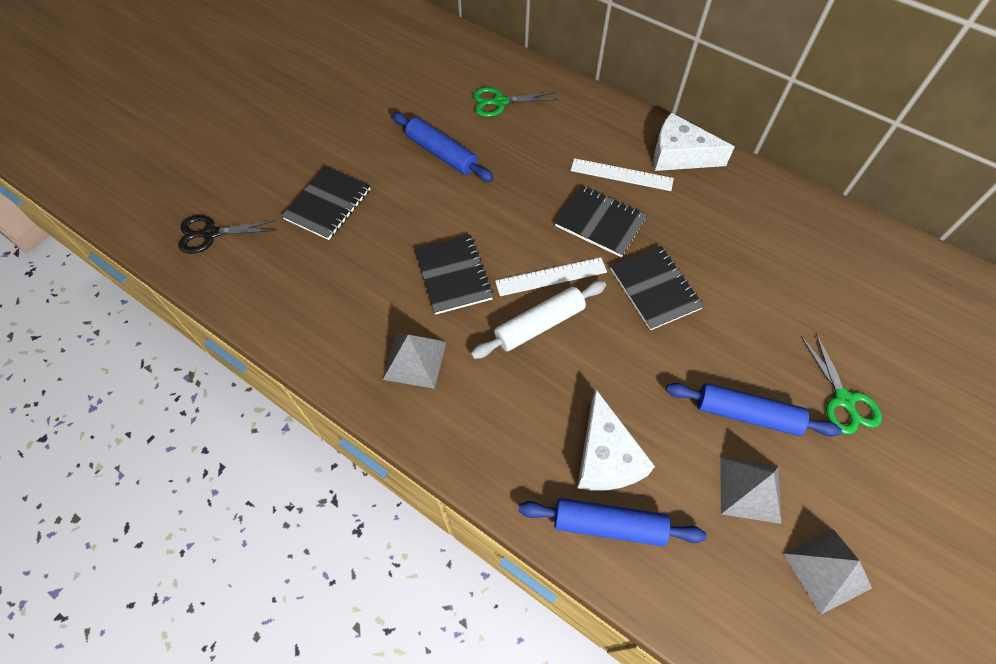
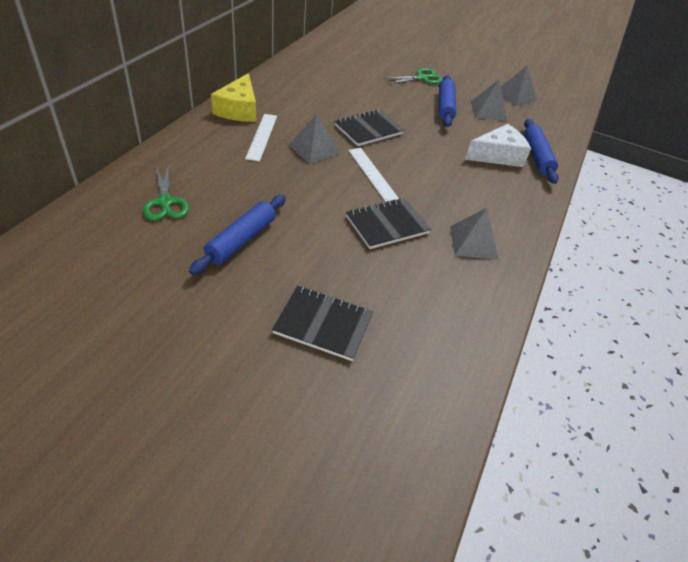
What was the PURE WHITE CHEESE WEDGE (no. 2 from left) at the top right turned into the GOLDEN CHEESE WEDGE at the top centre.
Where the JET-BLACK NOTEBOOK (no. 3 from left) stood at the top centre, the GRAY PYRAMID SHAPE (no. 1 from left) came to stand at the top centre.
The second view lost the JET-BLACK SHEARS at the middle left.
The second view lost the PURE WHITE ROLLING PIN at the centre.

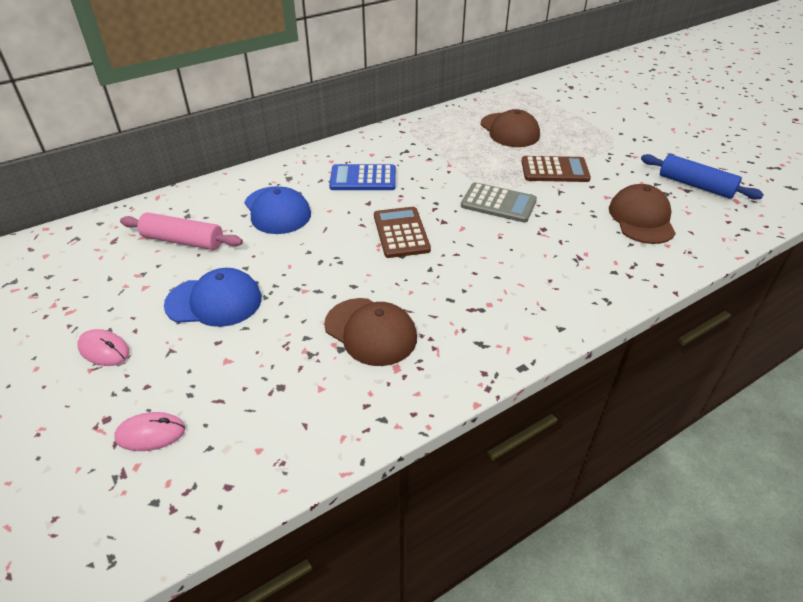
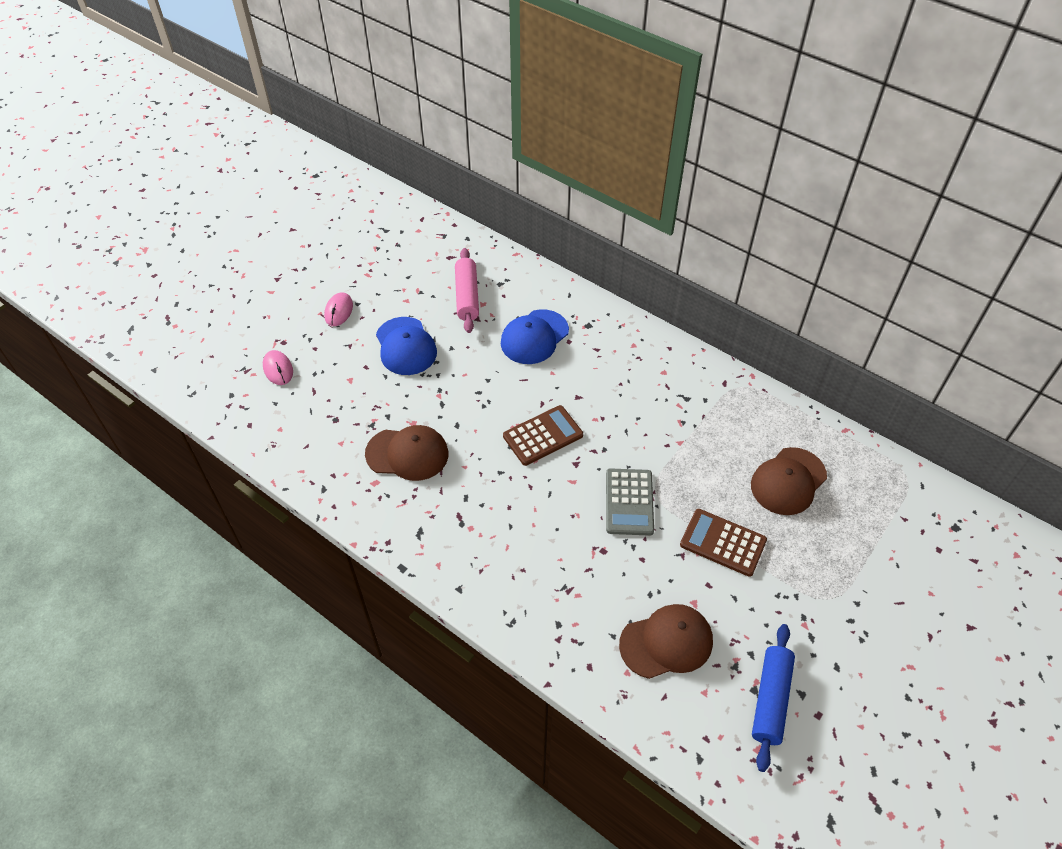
The RUSSET PEAKED CAP (no. 1 from left) at the centre ended up facing another way, 105 degrees counterclockwise from before.
The RUSSET ADDING MACHINE (no. 2 from left) at the top right ended up facing another way, 135 degrees clockwise from before.
The second view lost the ROYAL BLUE ADDING MACHINE at the top centre.

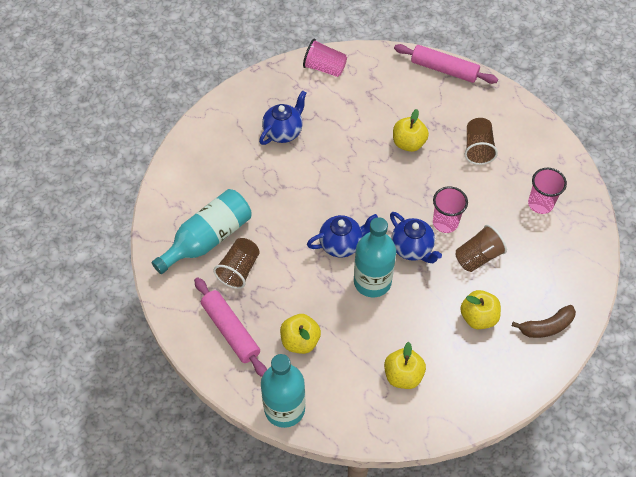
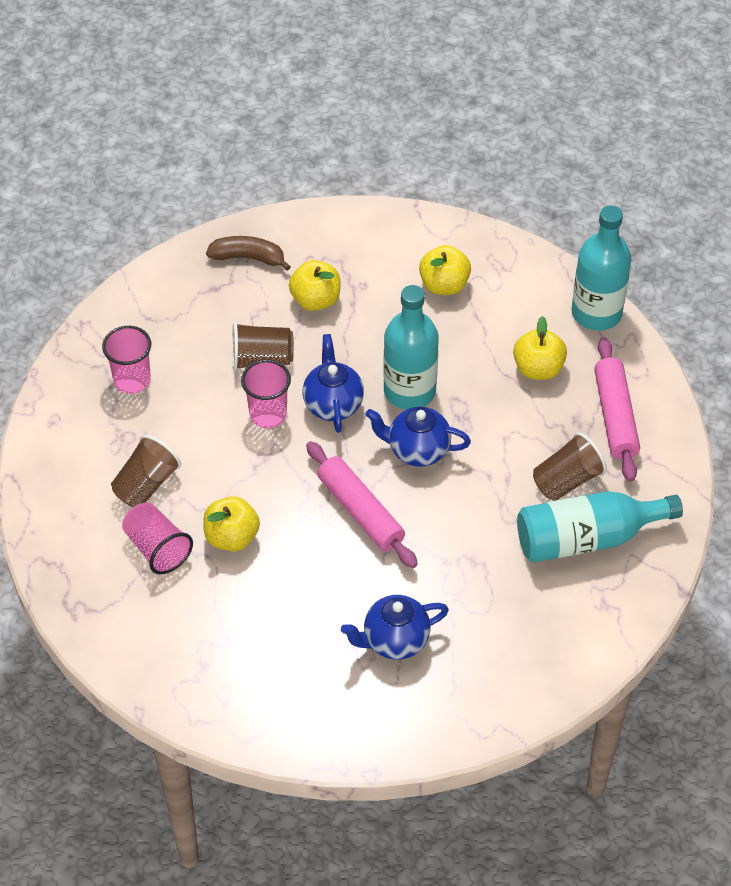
The ROSY CUP (no. 1 from left in the first image) ended up elsewhere, having gone from the top centre to the middle left.
The ROSY ROLLING PIN (no. 2 from left in the first image) ended up elsewhere, having gone from the top right to the centre.

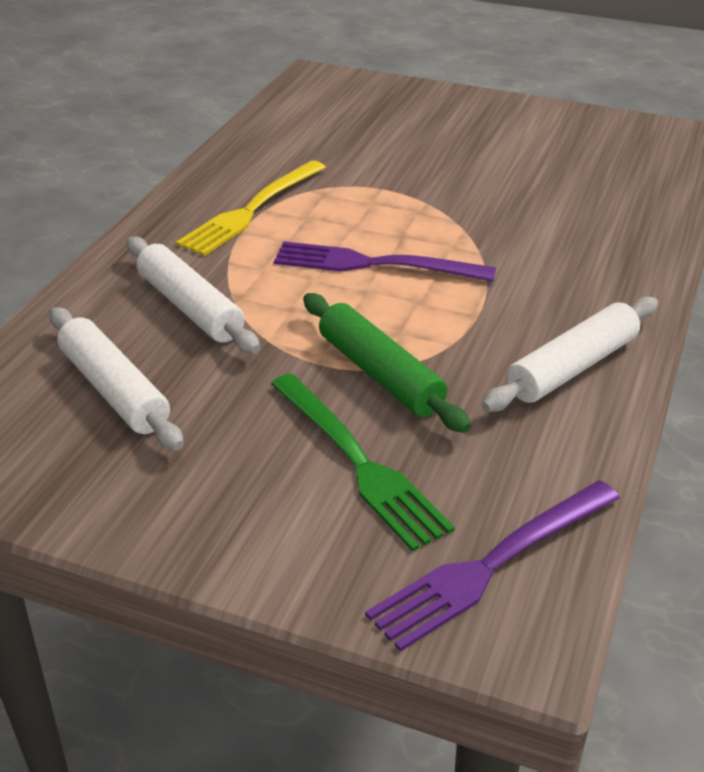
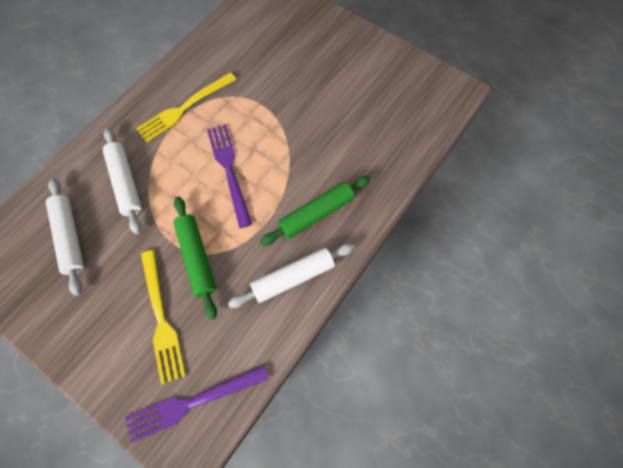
What was the GREEN DINNER FORK at the centre turned into the GOLDEN DINNER FORK (no. 1 from left) at the bottom left.
The VIOLET DINNER FORK (no. 1 from left in the first image) at the centre ended up facing another way, 45 degrees clockwise from before.
The second view gained the GREEN ROLLING PIN (no. 2 from left) at the centre.

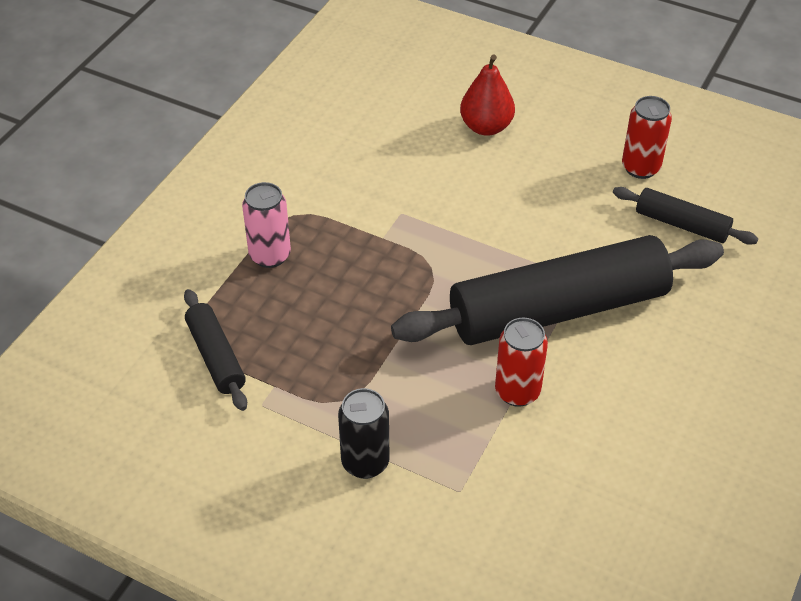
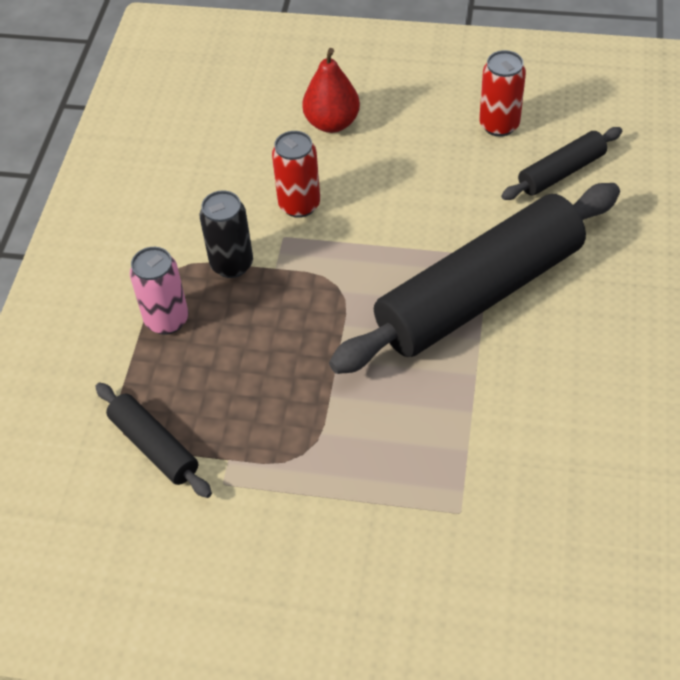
The JET-BLACK CAN ended up elsewhere, having gone from the bottom centre to the middle left.
The RED CAN (no. 1 from left) ended up elsewhere, having gone from the centre to the top centre.
The JET-BLACK ROLLING PIN (no. 3 from left) at the middle right ended up facing another way, 45 degrees counterclockwise from before.

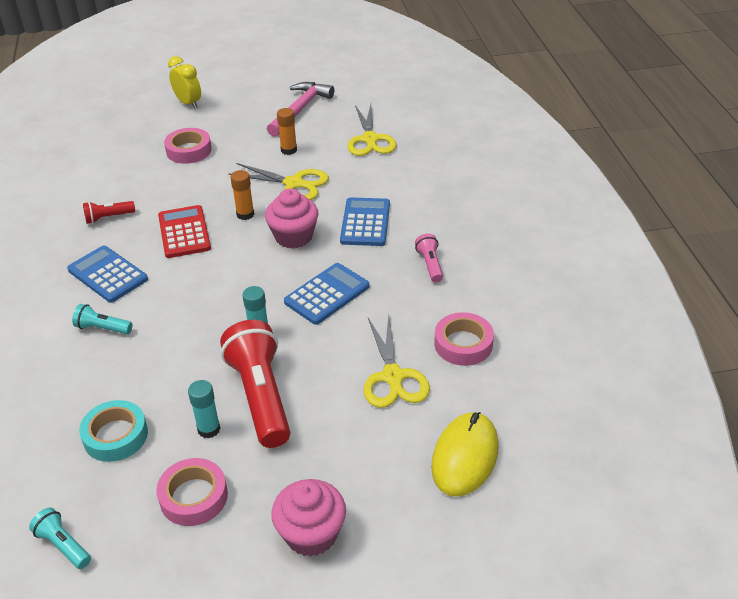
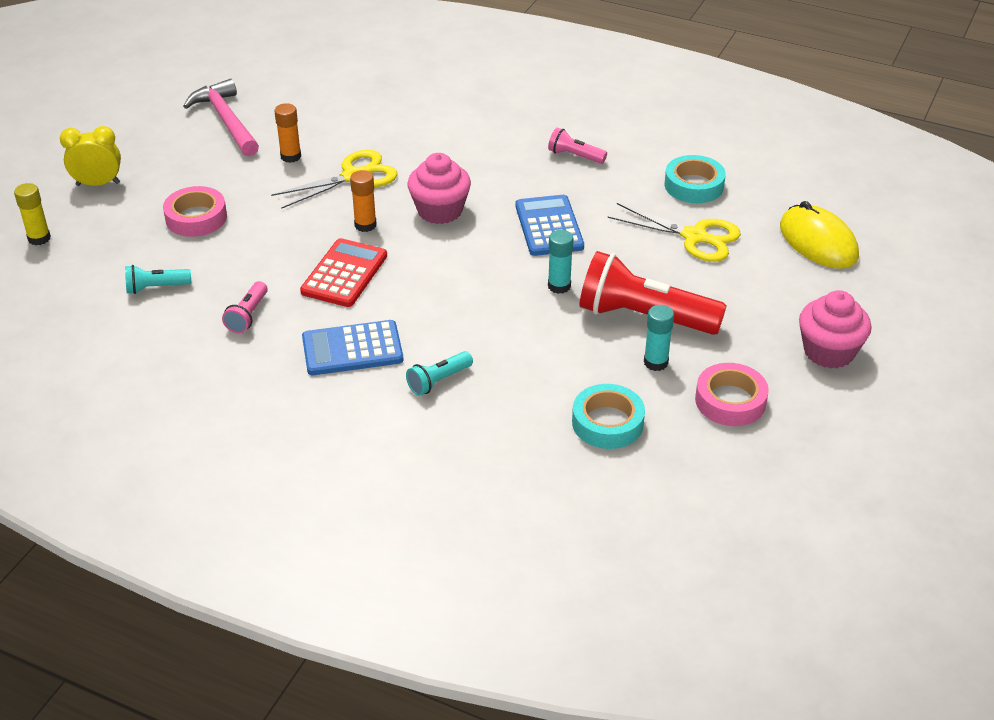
The second view gained the GOLDEN STICK OF GLUE at the top left.
The AQUA FLASHLIGHT (no. 1 from left) ended up elsewhere, having gone from the bottom left to the middle left.
What was the RED FLASHLIGHT (no. 1 from left) at the middle left turned into the ROSY FLASHLIGHT (no. 1 from left) at the middle left.
The RED ADDING MACHINE at the middle left ended up facing another way, 90 degrees clockwise from before.
What was the ROSY TAPE (no. 3 from left) at the centre turned into the AQUA TAPE (no. 2 from left) at the top right.
The second view lost the ROYAL BLUE ADDING MACHINE (no. 3 from left) at the centre.
The second view lost the GOLDEN SHEARS (no. 2 from left) at the top centre.

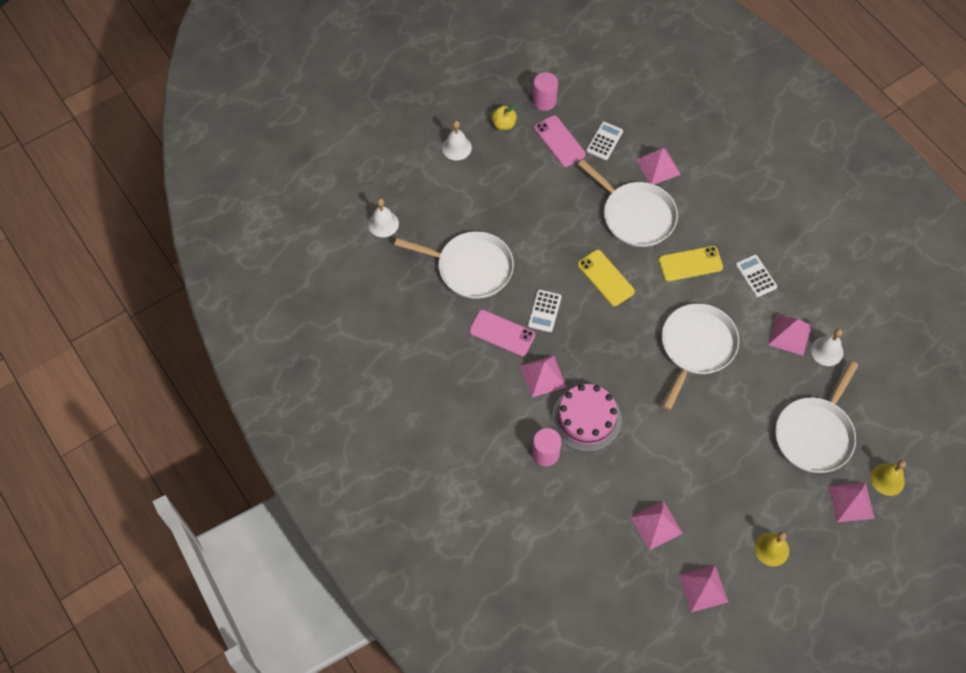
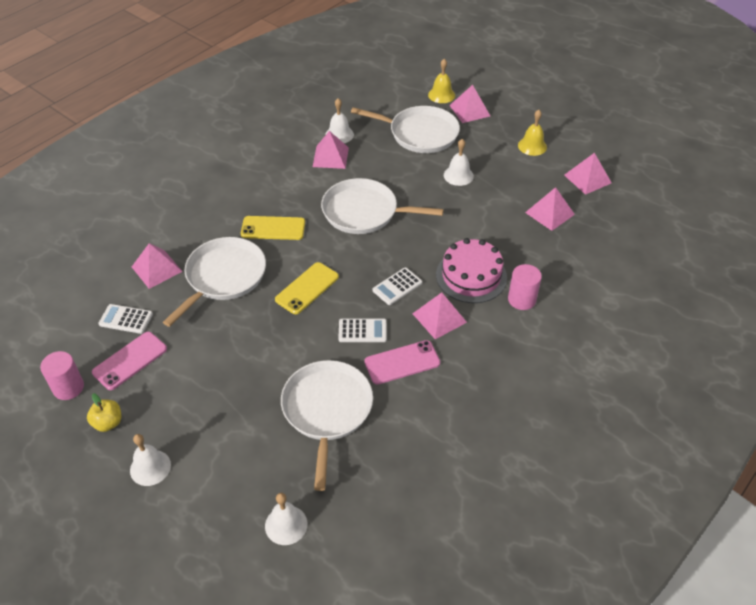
The GOLDEN PHONE (no. 2 from left in the first image) at the middle right ended up facing another way, 60 degrees counterclockwise from before.
The ROSY PHONE (no. 1 from left in the first image) at the centre ended up facing another way, 60 degrees clockwise from before.
The PURE WHITE ADDING MACHINE (no. 3 from left) ended up elsewhere, having gone from the middle right to the centre.
The second view gained the PURE WHITE BELL (no. 4 from left) at the top centre.

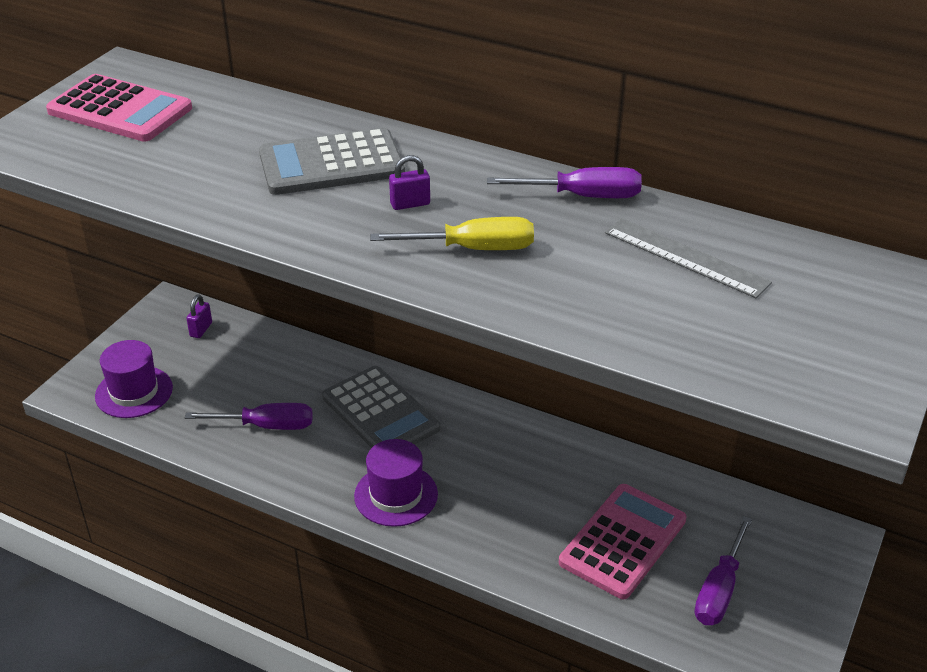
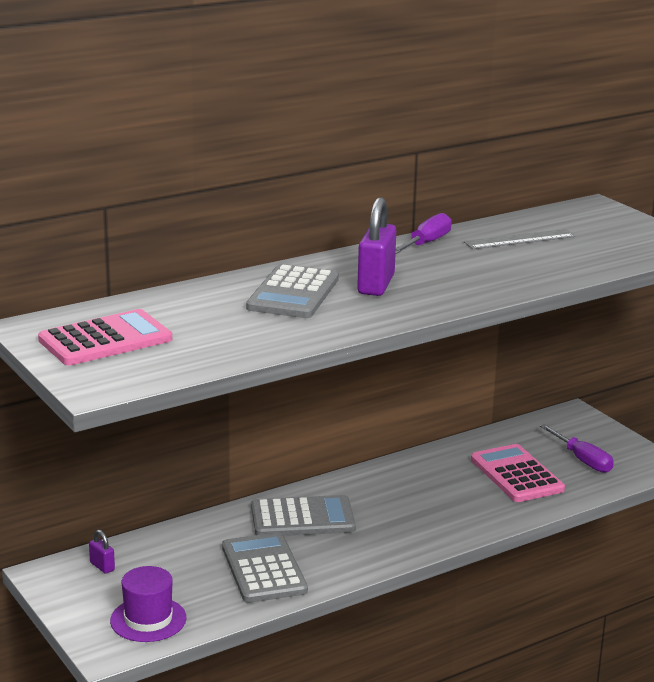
Where the VIOLET FLAT SCREWDRIVER (no. 1 from left) stood at the middle left, the GRAY ADDING MACHINE (no. 1 from left) came to stand at the bottom centre.
The size of the VIOLET PADLOCK (no. 2 from left) at the top centre changed by a factor of 2.14.
The second view lost the VIOLET TALL HAT (no. 2 from left) at the bottom centre.
The second view lost the GOLDEN FLAT SCREWDRIVER at the centre.

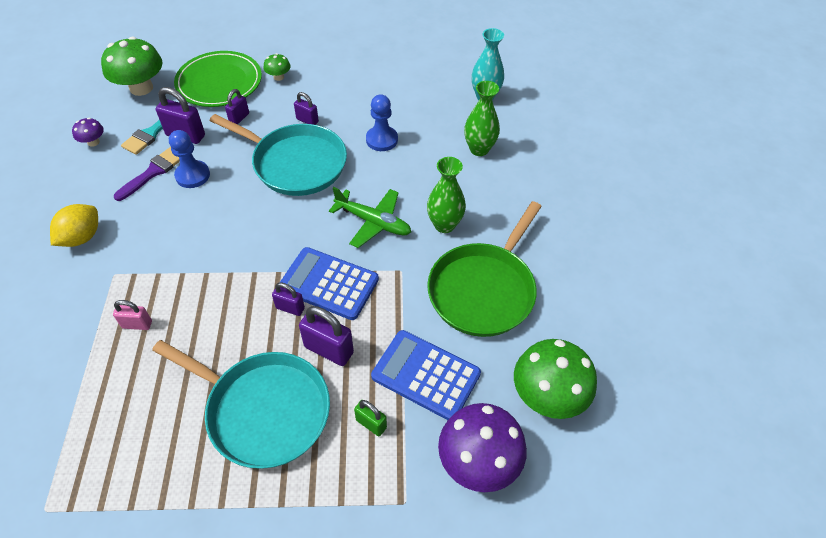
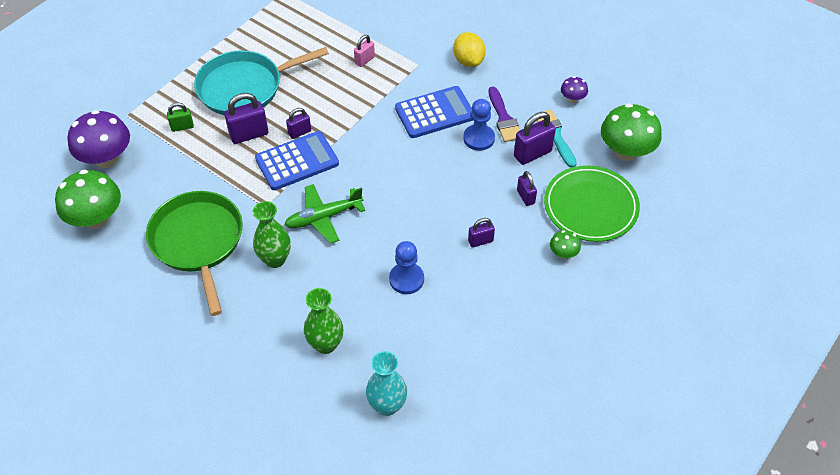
The ROYAL BLUE ADDING MACHINE (no. 2 from left) ended up elsewhere, having gone from the bottom centre to the top centre.
The second view lost the AQUA SKILLET (no. 2 from left) at the top centre.

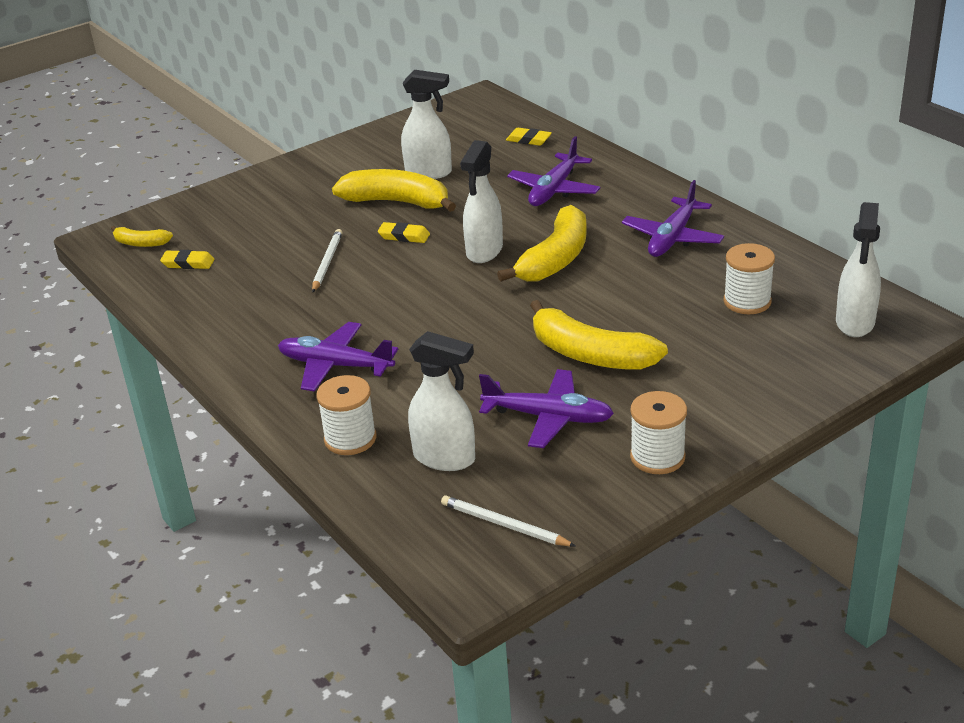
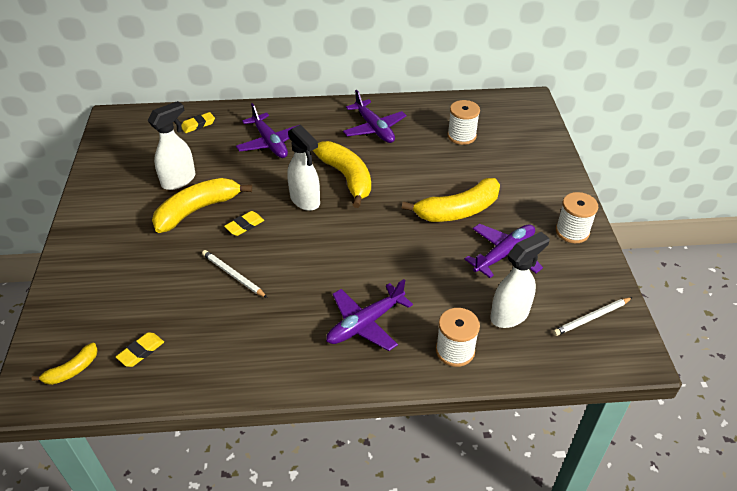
The second view lost the PURE WHITE SPRAYER (no. 4 from left) at the middle right.

